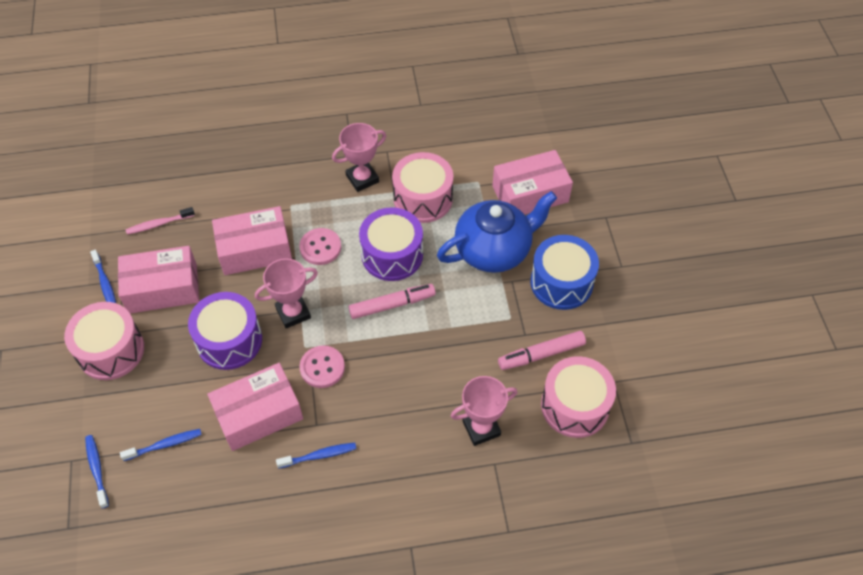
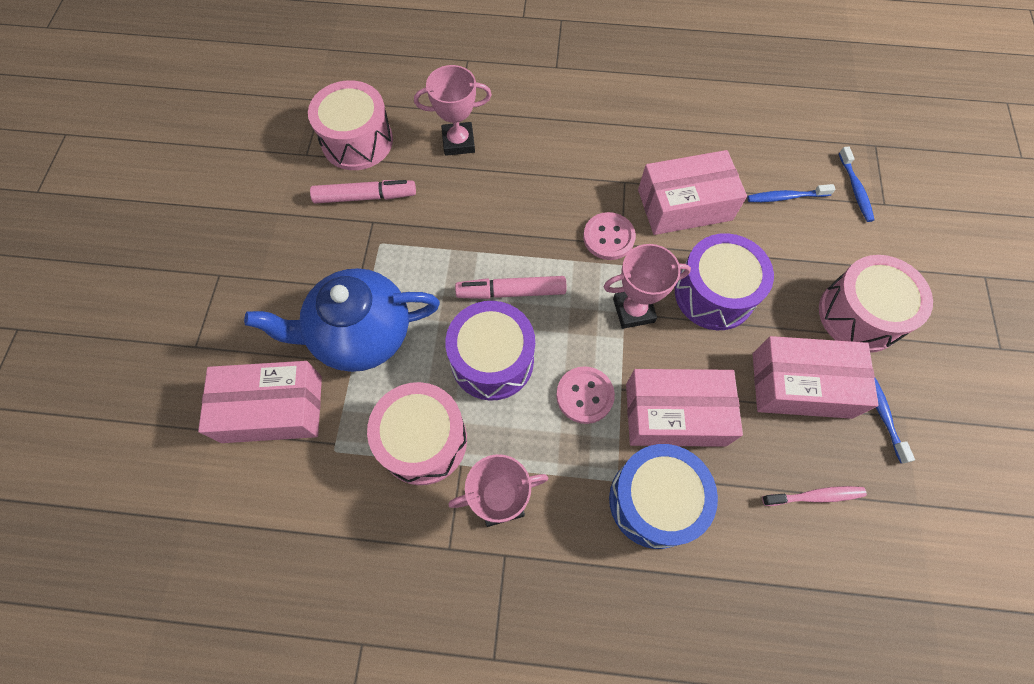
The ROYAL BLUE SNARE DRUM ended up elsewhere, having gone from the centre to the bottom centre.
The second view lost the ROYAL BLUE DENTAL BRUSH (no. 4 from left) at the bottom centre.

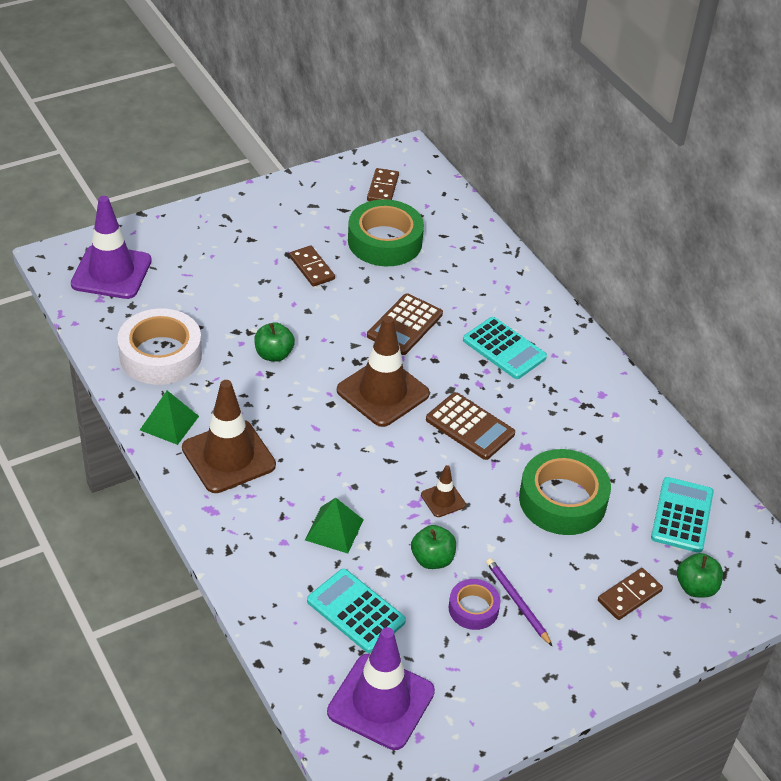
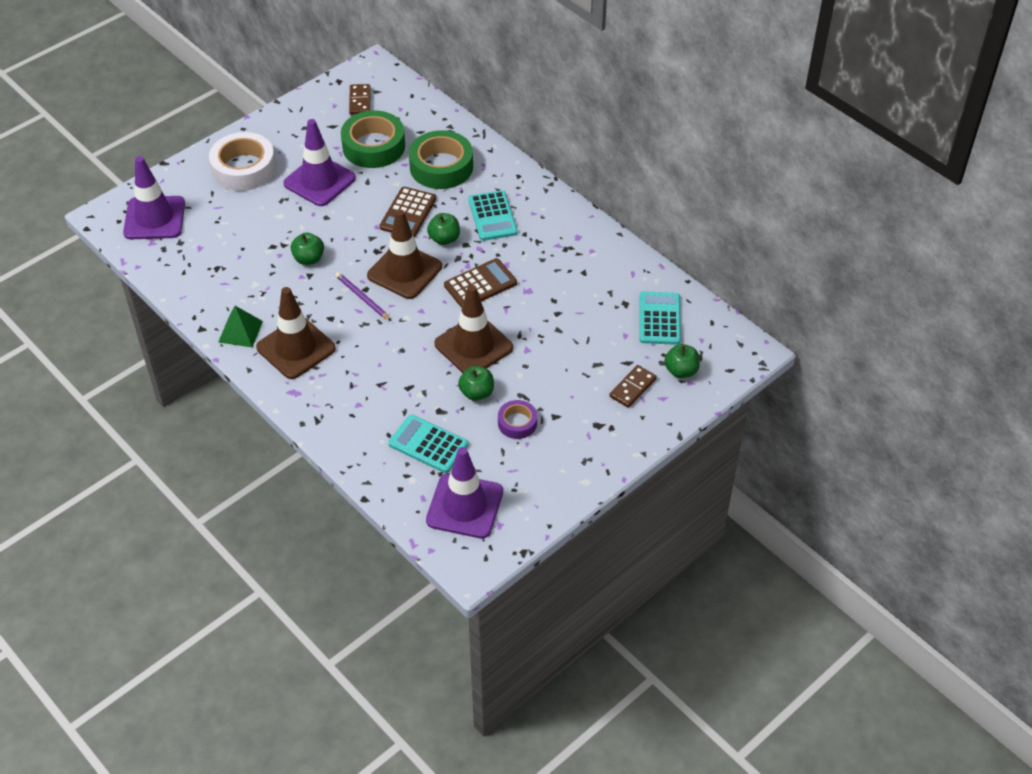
The PURE WHITE TAPE ended up elsewhere, having gone from the middle left to the top left.
Where the RUSSET DOMINO TILE (no. 1 from left) stood at the centre, the VIOLET TRAFFIC CONE (no. 2 from left) came to stand at the top left.
The VIOLET PENCIL ended up elsewhere, having gone from the bottom centre to the centre.
The GREEN TAPE (no. 2 from left) ended up elsewhere, having gone from the middle right to the top centre.
The second view gained the GREEN APPLE (no. 2 from left) at the top centre.
The size of the RUSSET TRAFFIC CONE (no. 3 from left) at the centre changed by a factor of 2.13.
The RUSSET ADDING MACHINE (no. 2 from left) at the centre ended up facing another way, 60 degrees counterclockwise from before.
The AQUA ADDING MACHINE (no. 2 from left) at the centre ended up facing another way, 45 degrees clockwise from before.
The second view lost the GREEN PYRAMID SHAPE (no. 2 from left) at the bottom centre.

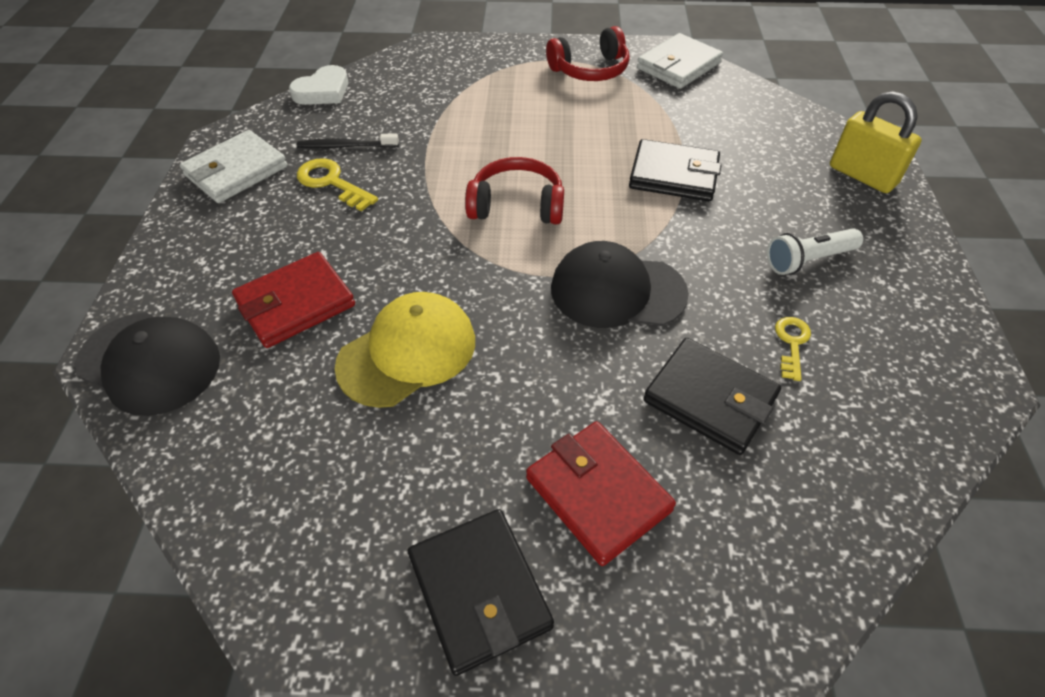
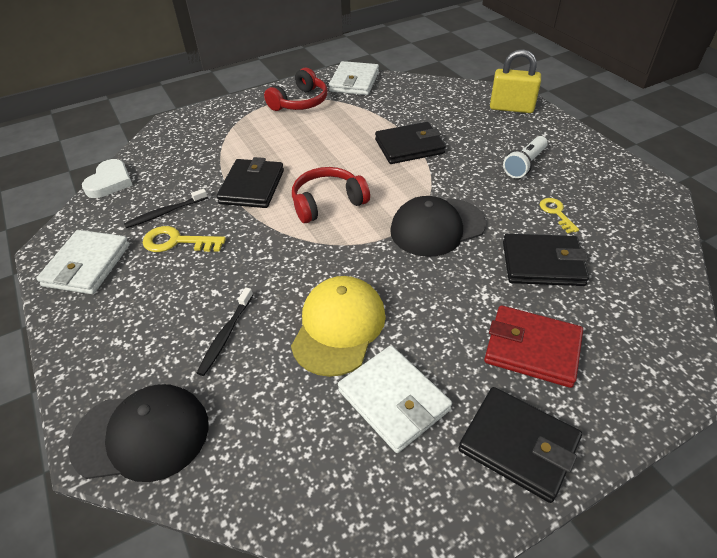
Where the RED CARD WALLET (no. 1 from left) stood at the middle left, the JET-BLACK DENTAL BRUSH (no. 2 from left) came to stand at the middle left.
The second view gained the JET-BLACK CARD WALLET (no. 1 from left) at the top centre.
The second view gained the PURE WHITE CARD WALLET (no. 3 from left) at the bottom centre.

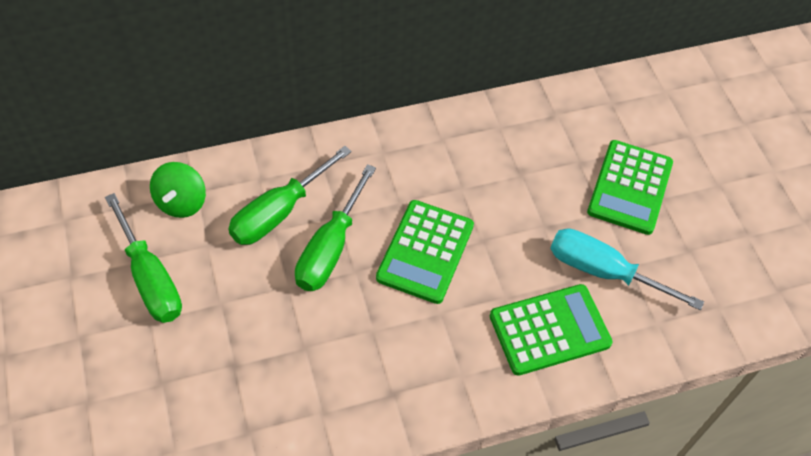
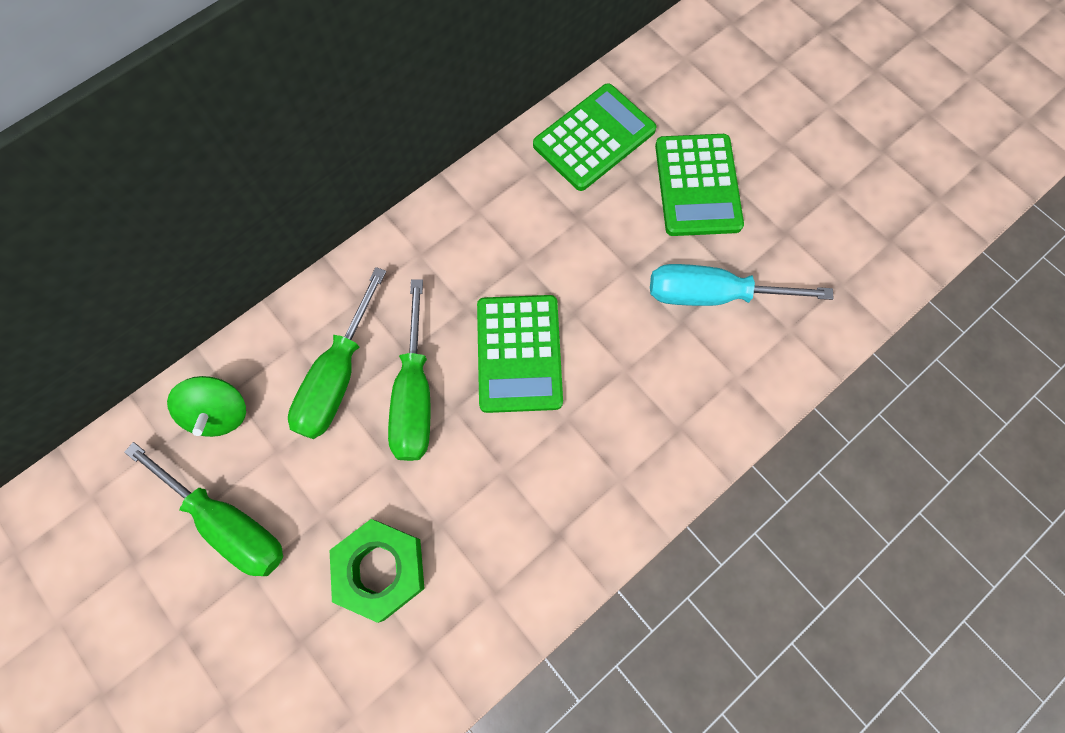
The second view gained the GREEN NUT at the bottom centre.
The GREEN ADDING MACHINE (no. 2 from left) ended up elsewhere, having gone from the bottom right to the top centre.

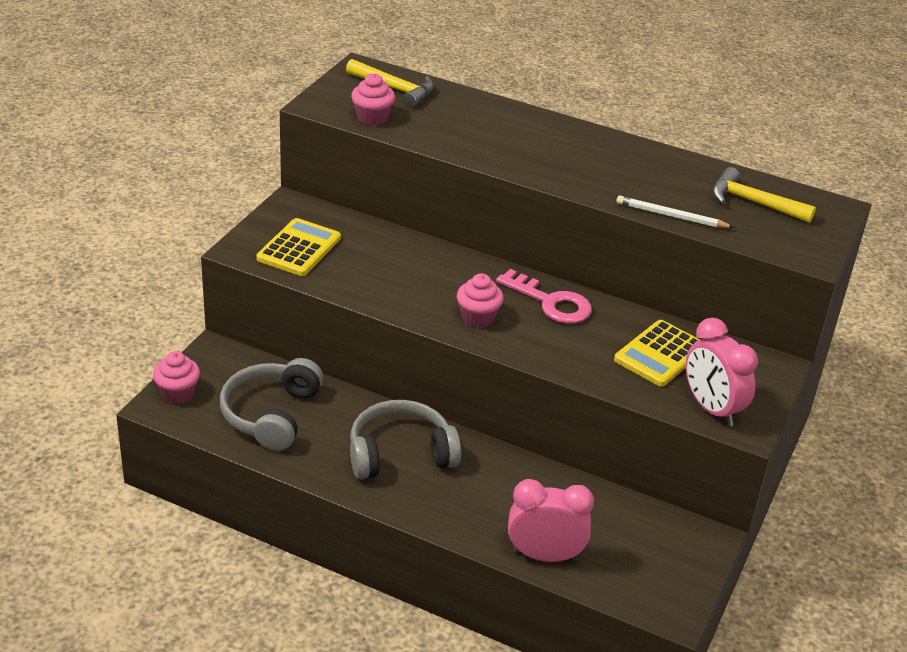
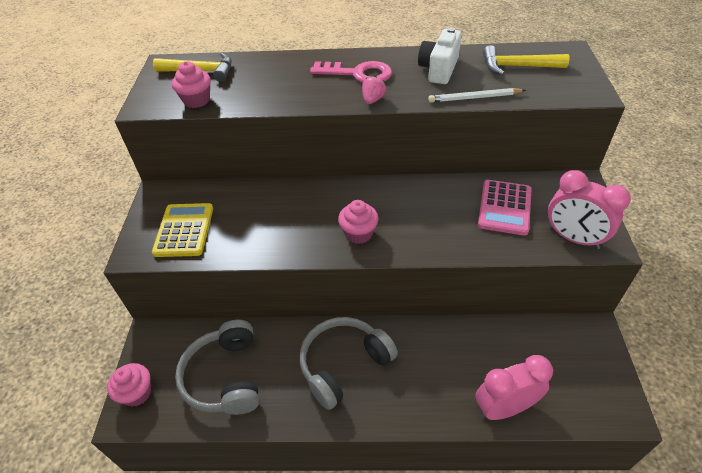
The ROSY KEY ended up elsewhere, having gone from the centre to the top centre.
The second view gained the ROSY BERRY at the top centre.
The second view gained the PURE WHITE COMPACT CAMERA at the top centre.
What was the GOLDEN ADDING MACHINE (no. 2 from left) at the middle right turned into the ROSY ADDING MACHINE at the middle right.

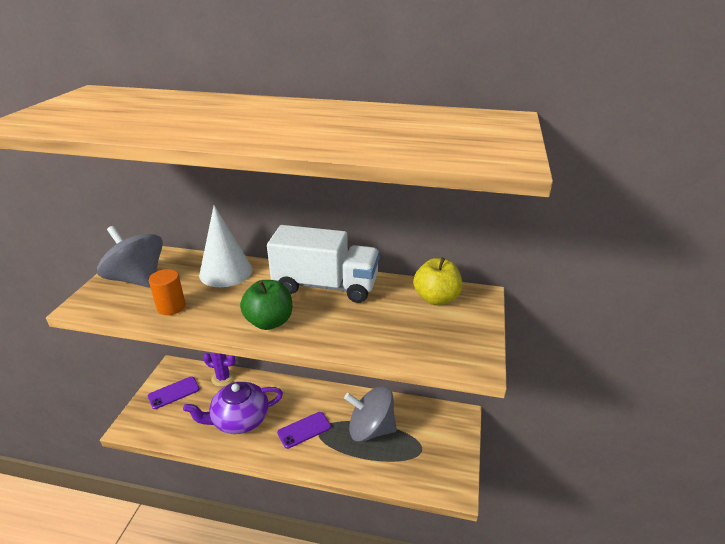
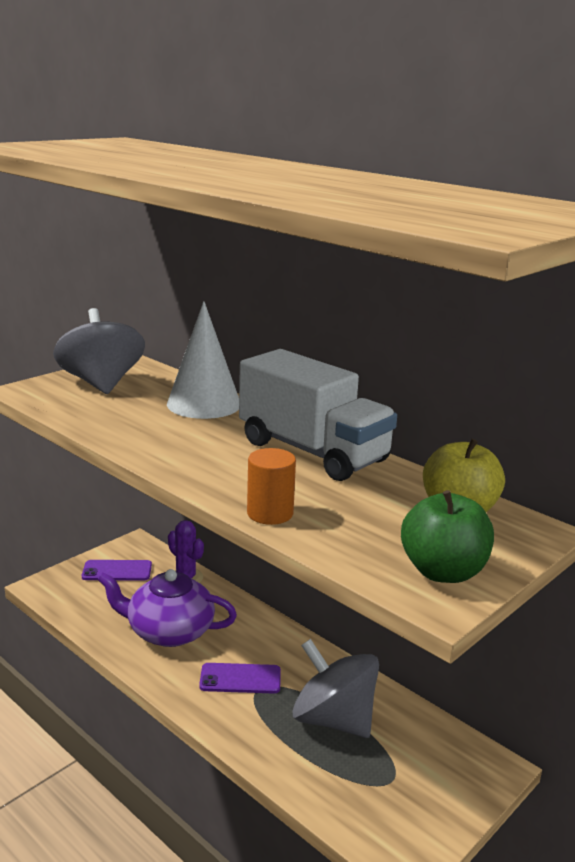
The ORANGE CYLINDER SHAPE ended up elsewhere, having gone from the middle left to the centre.
The GREEN APPLE ended up elsewhere, having gone from the centre to the middle right.

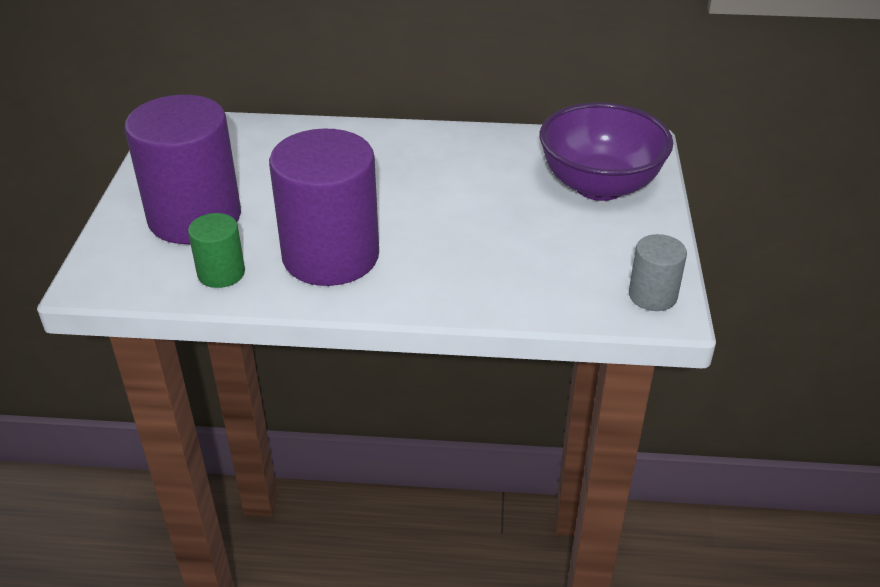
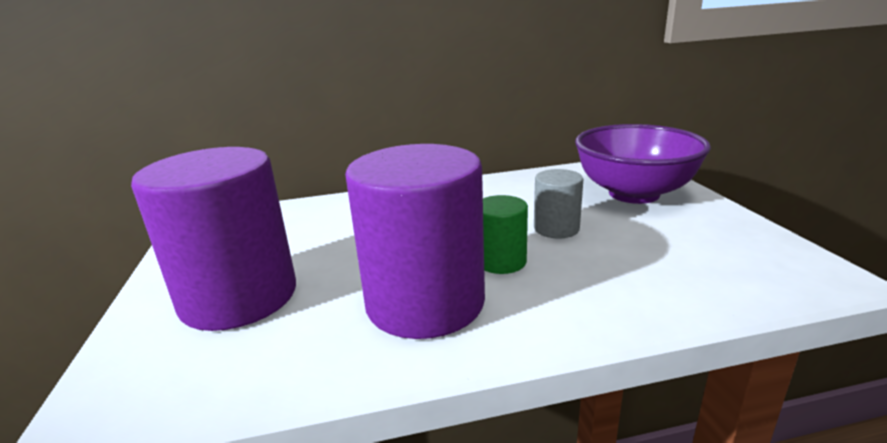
The GREEN CYLINDER SHAPE ended up elsewhere, having gone from the middle left to the centre.
The GRAY CYLINDER SHAPE ended up elsewhere, having gone from the middle right to the centre.

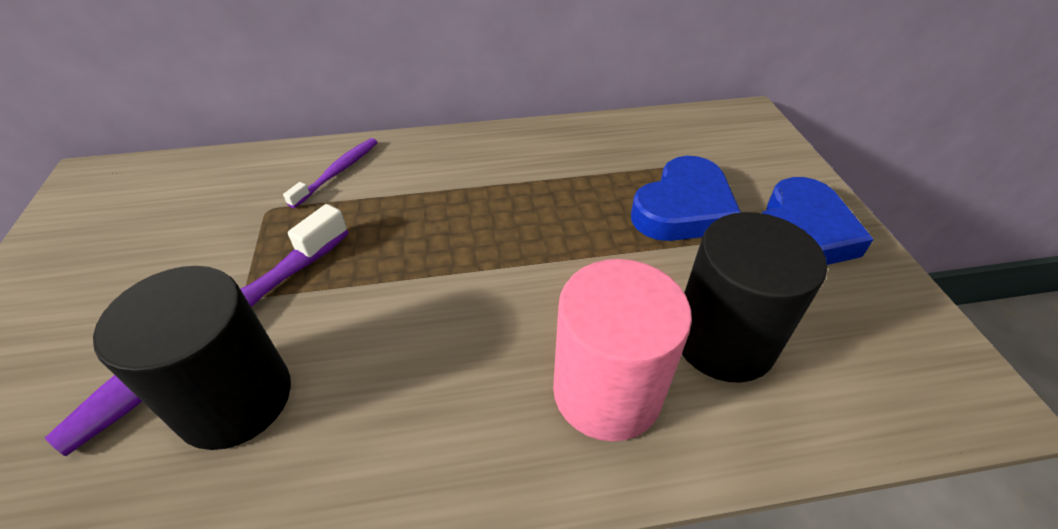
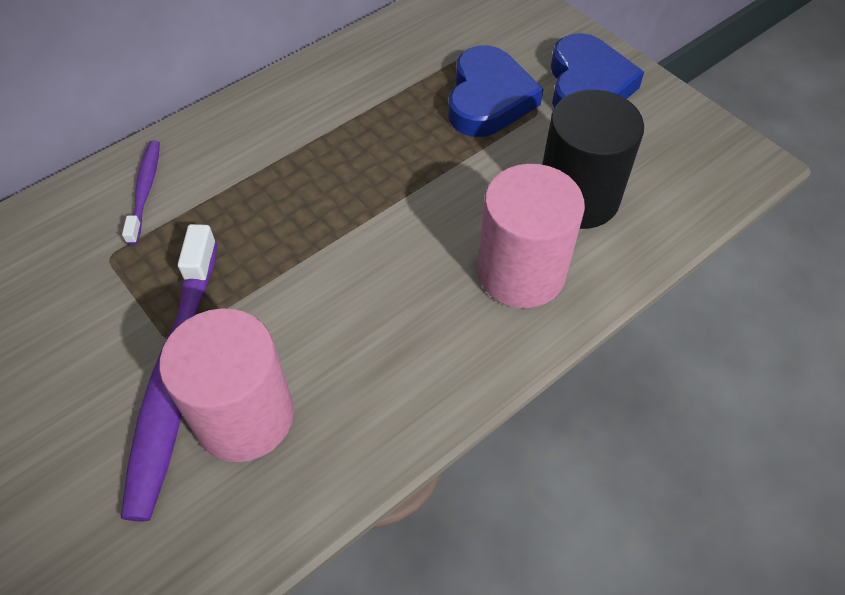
What was the JET-BLACK CYLINDER SHAPE (no. 1 from left) at the bottom left turned into the ROSY CYLINDER SHAPE (no. 1 from left) at the middle left.

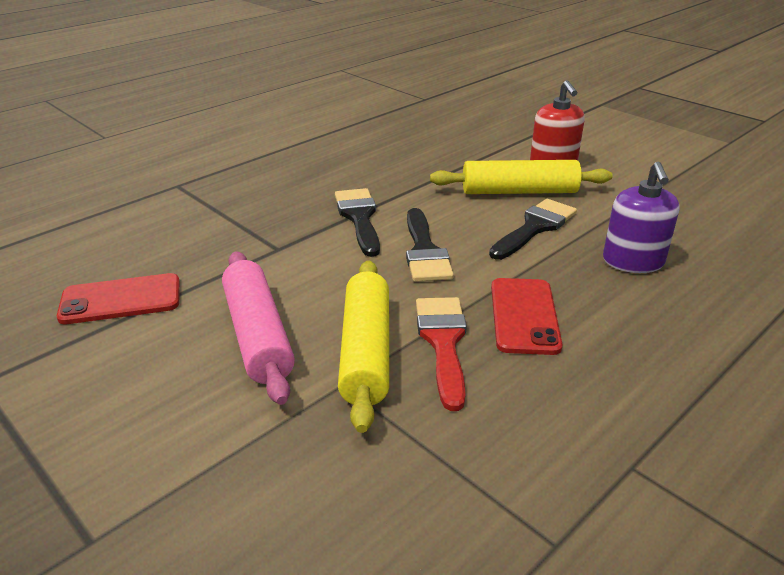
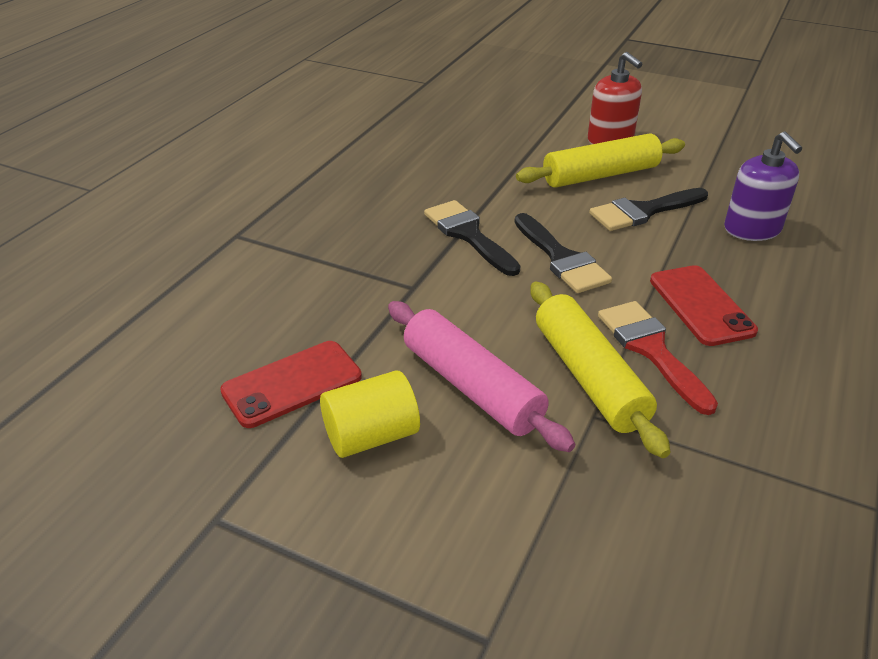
The second view gained the GOLDEN CYLINDER SHAPE at the centre.
The JET-BLACK PAINT BRUSH (no. 3 from left) at the middle right ended up facing another way, 135 degrees counterclockwise from before.

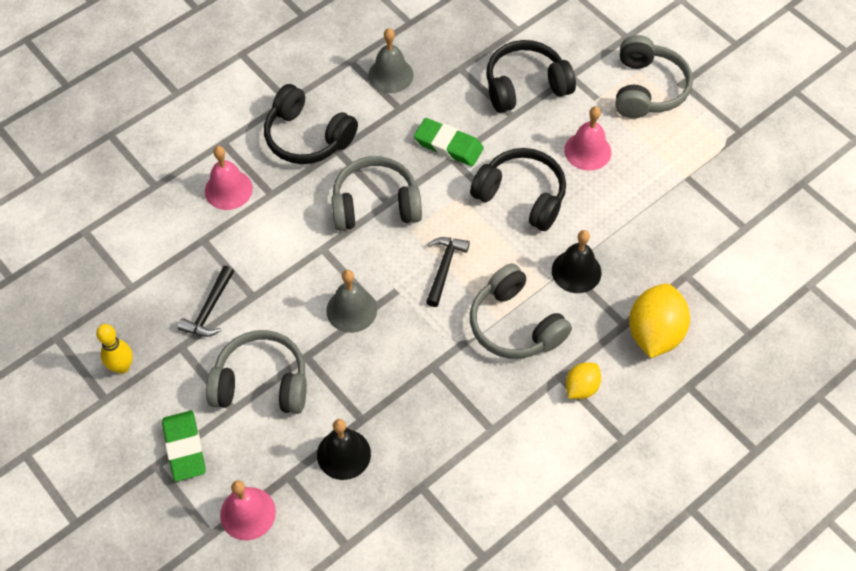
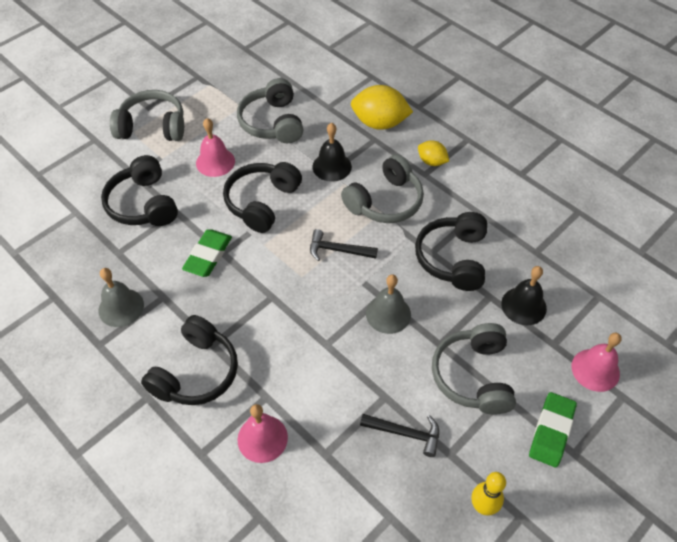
The GRAY HEADPHONES (no. 2 from left) ended up elsewhere, having gone from the centre to the top centre.
The second view gained the JET-BLACK HEADPHONES (no. 4 from left) at the centre.
The GREEN PENCIL ERASER (no. 1 from left in the first image) at the bottom left ended up facing another way, 45 degrees counterclockwise from before.

